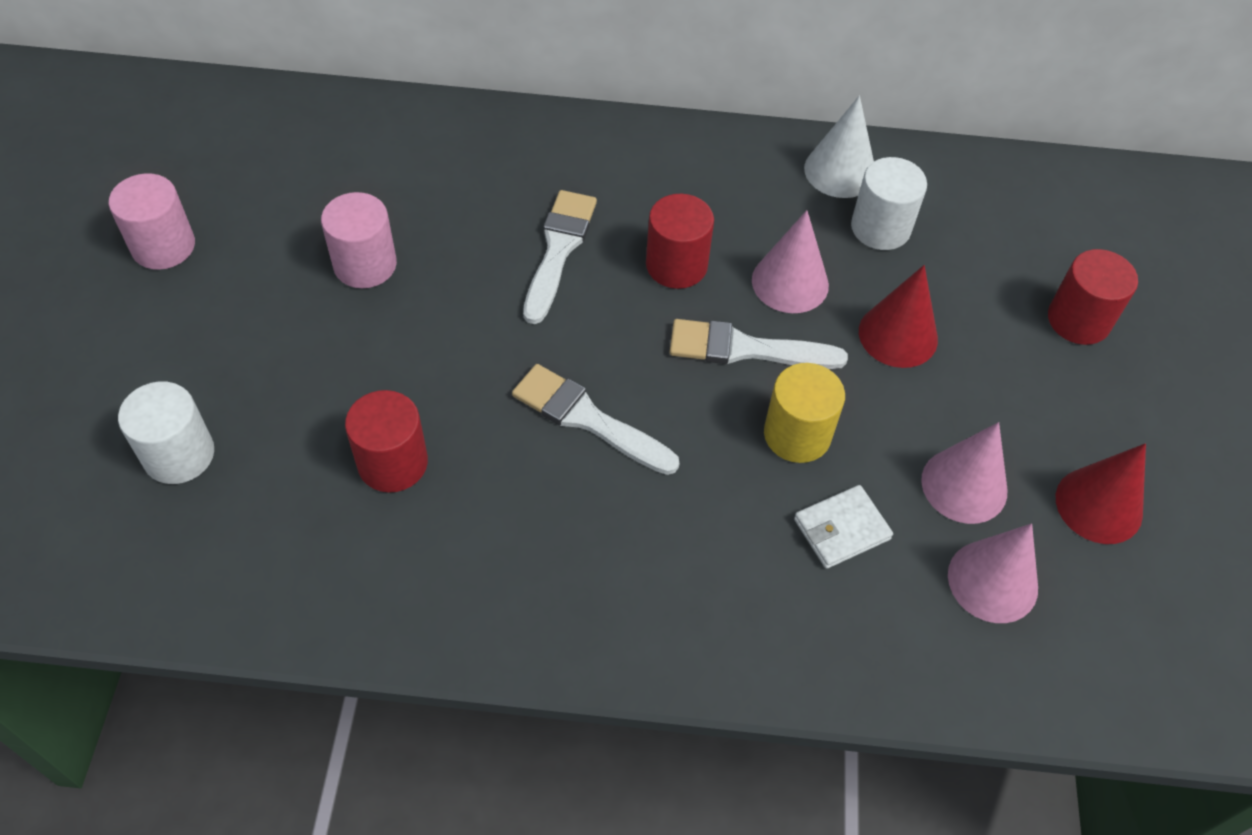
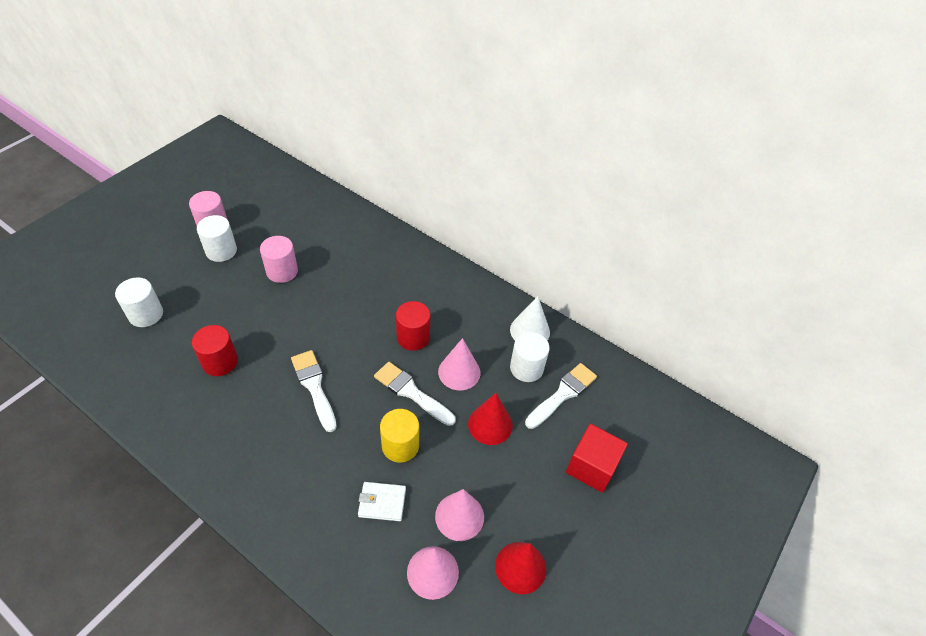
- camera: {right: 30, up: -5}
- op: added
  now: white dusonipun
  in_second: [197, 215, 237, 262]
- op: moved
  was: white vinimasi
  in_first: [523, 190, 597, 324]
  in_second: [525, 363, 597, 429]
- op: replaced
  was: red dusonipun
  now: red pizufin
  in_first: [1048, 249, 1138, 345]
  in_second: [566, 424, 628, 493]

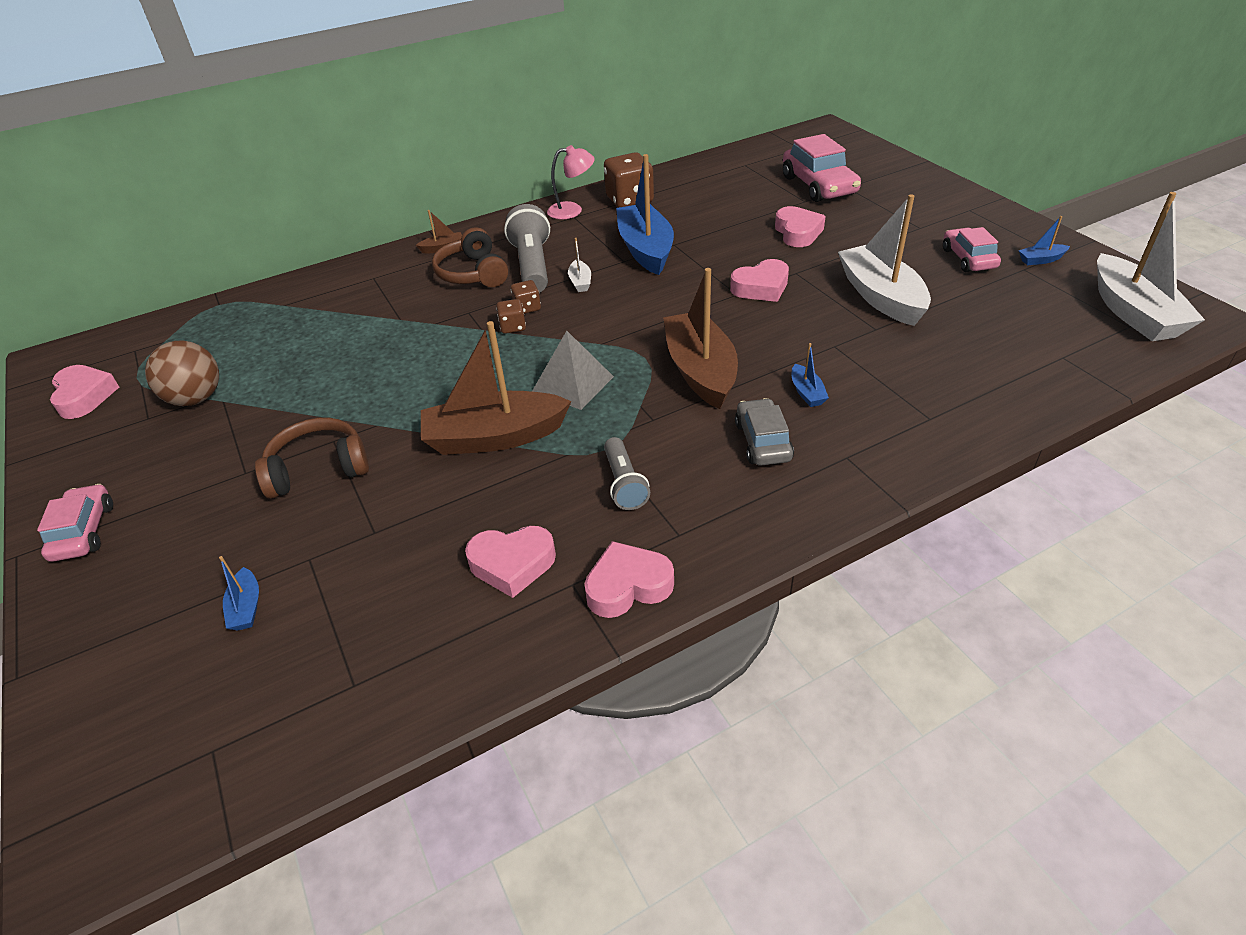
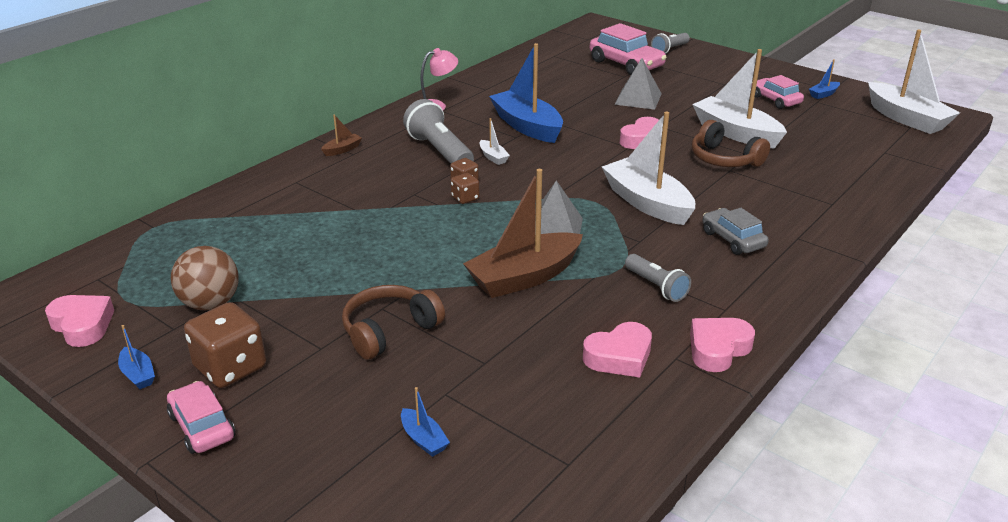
- camera: {right: -25, up: -10}
- op: added
  now: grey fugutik
  in_second: [651, 33, 690, 54]
- op: moved
  was: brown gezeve
  in_first: [432, 227, 508, 287]
  in_second: [692, 120, 770, 167]
- op: moved
  was: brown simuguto
  in_first: [604, 152, 654, 208]
  in_second: [184, 302, 266, 388]
- op: moved
  was: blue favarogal
  in_first: [792, 343, 829, 407]
  in_second: [118, 325, 155, 389]
- op: replaced
  was: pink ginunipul
  now: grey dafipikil
  in_first: [775, 206, 826, 247]
  in_second: [614, 58, 662, 110]
- op: recoloured
  was: brown favarogal
  now: white favarogal
  in_first: [663, 268, 738, 409]
  in_second: [602, 111, 695, 225]

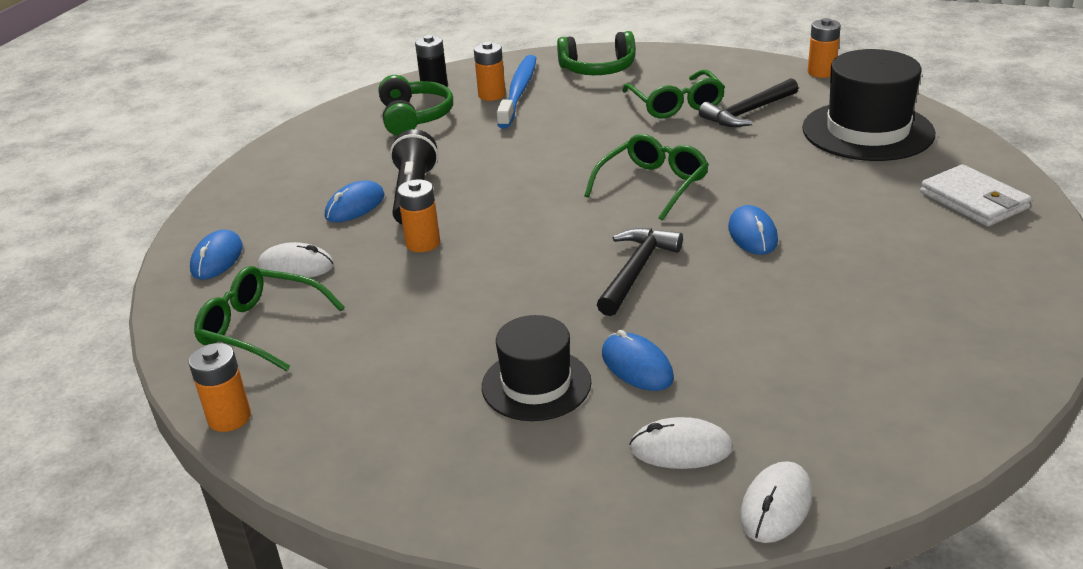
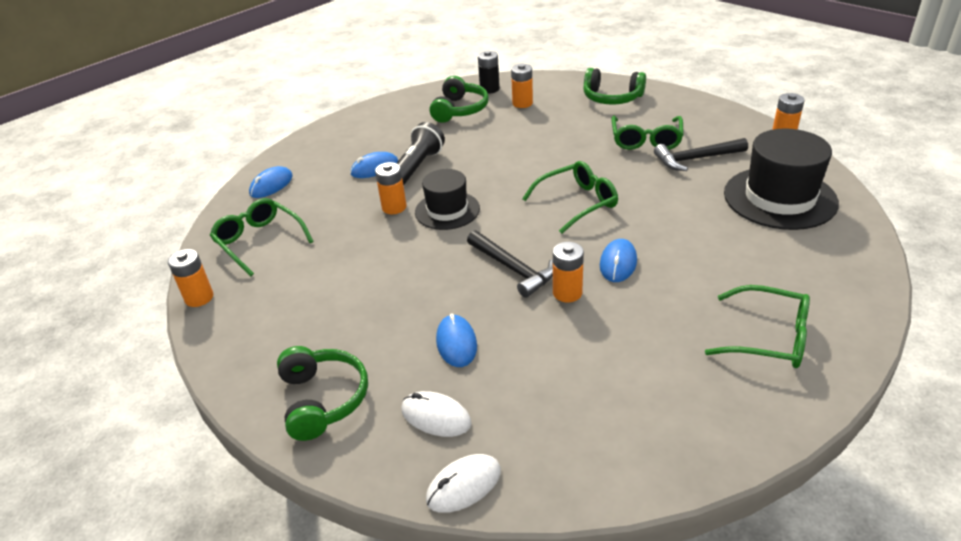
- camera: {right: 25, up: 5}
- op: removed
  was: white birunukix
  in_first: [258, 242, 334, 278]
- op: removed
  was: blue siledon
  in_first: [497, 55, 536, 128]
- op: removed
  was: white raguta
  in_first: [920, 164, 1032, 227]
- op: added
  now: green gezeve
  in_second: [277, 346, 368, 441]
- op: added
  now: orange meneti
  in_second: [553, 242, 584, 302]
- op: added
  now: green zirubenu
  in_second: [705, 285, 810, 368]
- op: moved
  was: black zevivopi
  in_first: [482, 315, 592, 421]
  in_second: [415, 169, 480, 230]
- op: turned
  was: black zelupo
  in_first: [597, 228, 683, 316]
  in_second: [467, 230, 553, 298]
  clockwise: 90

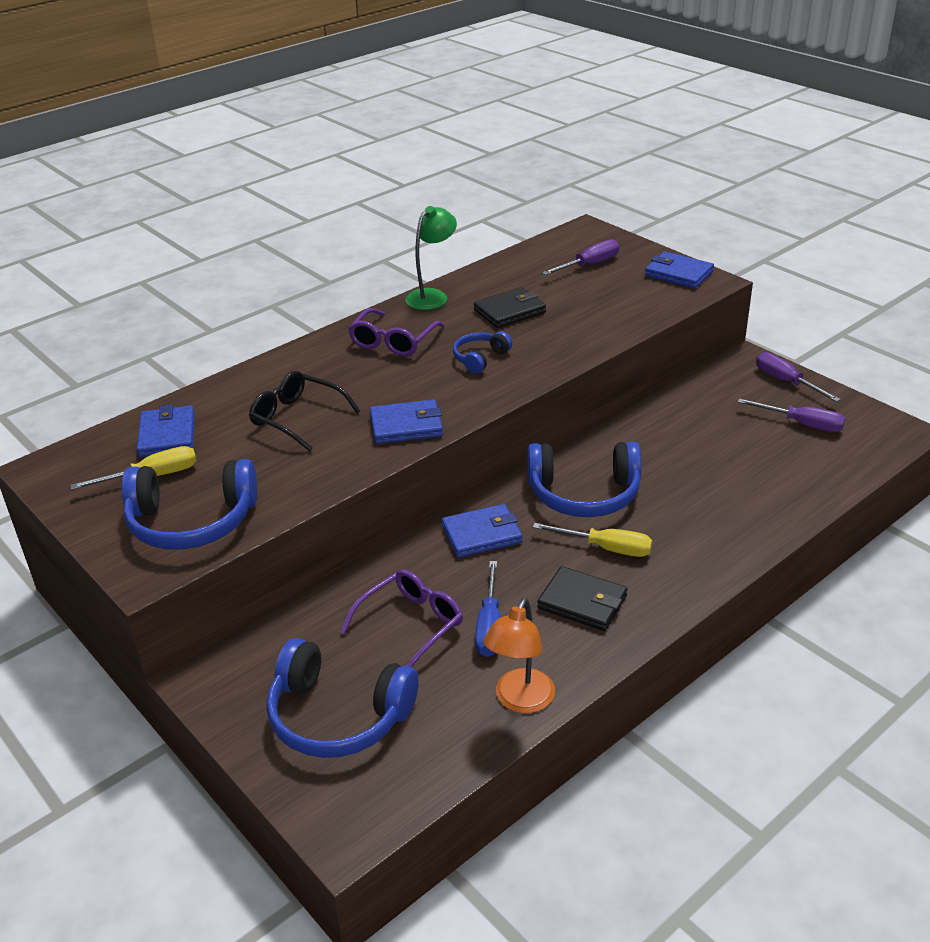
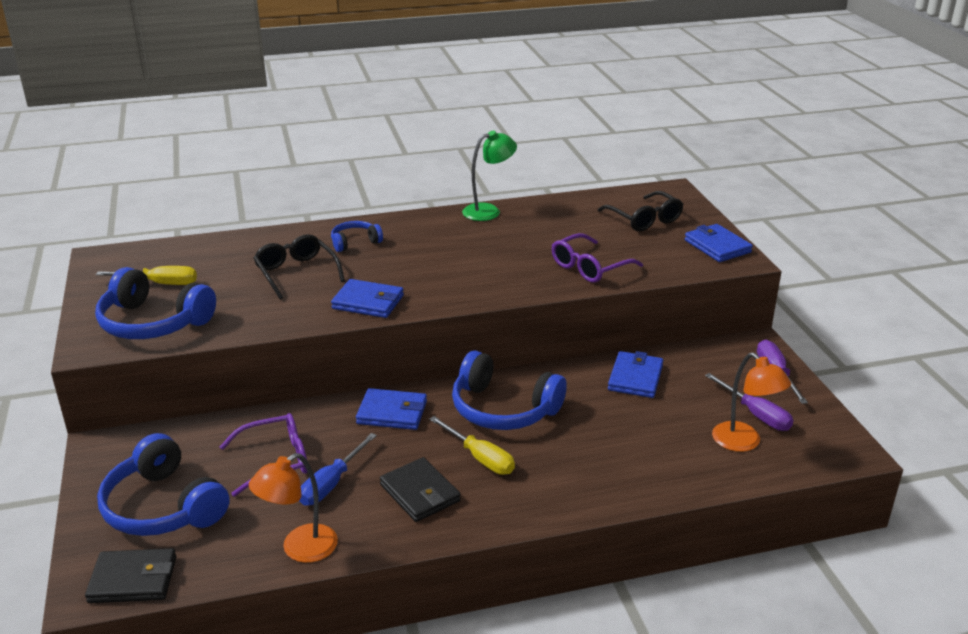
- camera: {right: 25, up: -5}
- op: added
  now: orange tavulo
  in_second: [712, 352, 791, 452]
- op: moved
  was: blue raguta
  in_first: [137, 405, 195, 457]
  in_second: [608, 351, 663, 398]
- op: moved
  was: purple zirubenu
  in_first: [348, 308, 445, 356]
  in_second: [552, 233, 643, 283]
- op: moved
  was: blue gezeve
  in_first: [453, 331, 512, 373]
  in_second: [331, 221, 383, 252]
- op: moved
  was: black raguta
  in_first: [474, 287, 546, 328]
  in_second: [85, 548, 176, 603]
- op: replaced
  was: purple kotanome
  now: black zirubenu
  in_first: [542, 239, 619, 275]
  in_second: [597, 191, 684, 231]

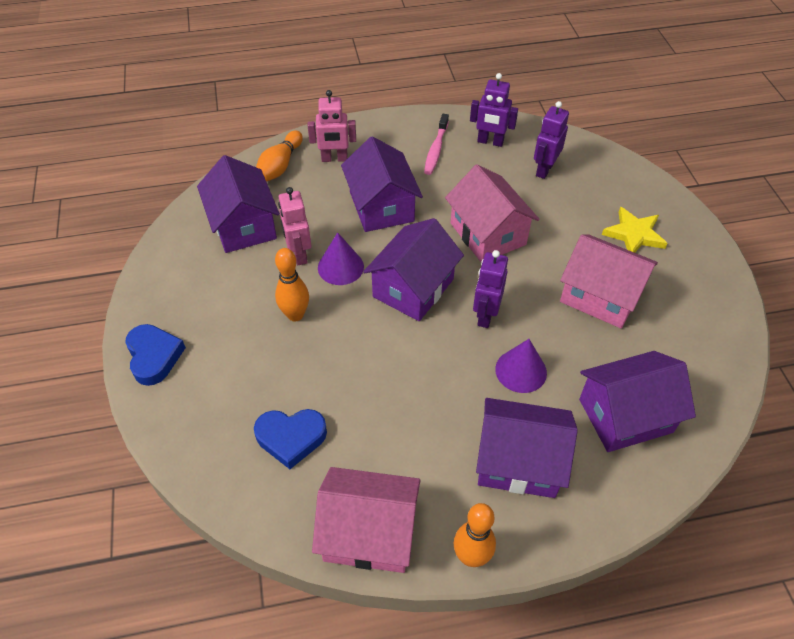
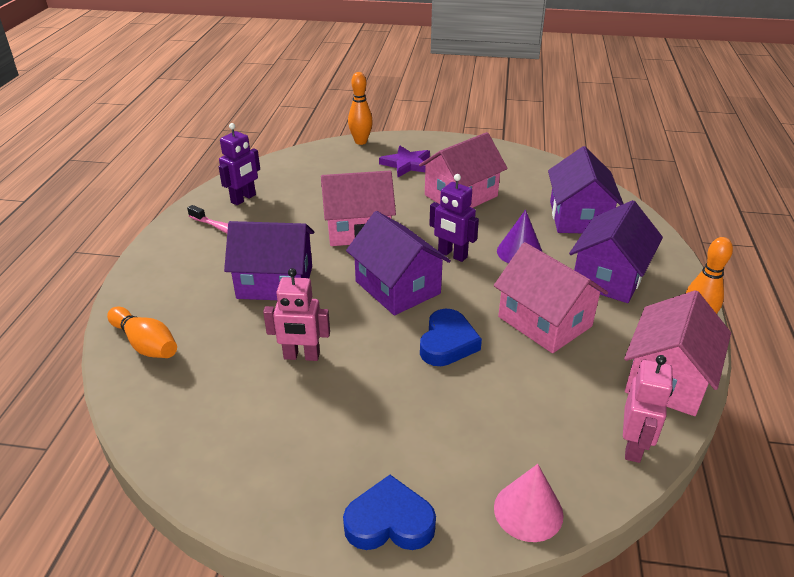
- camera: {right: -70, up: -15}
- op: removed
  was: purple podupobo
  in_first: [197, 155, 280, 253]
- op: removed
  was: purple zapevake
  in_first: [318, 232, 364, 285]
- op: removed
  was: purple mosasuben
  in_first: [534, 101, 569, 179]
- op: added
  now: pink podupobo
  in_second: [494, 242, 608, 353]
- op: added
  now: pink zapevake
  in_second: [494, 464, 563, 542]
- op: moved
  was: blue ginunipul
  in_first: [254, 409, 327, 469]
  in_second: [420, 309, 482, 366]
- op: moved
  was: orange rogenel
  in_first: [275, 248, 309, 322]
  in_second: [348, 72, 373, 145]
- op: moved
  was: pink mosasuben
  in_first: [308, 90, 356, 162]
  in_second: [623, 355, 673, 463]
- op: recoloured
  was: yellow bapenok
  now: purple bapenok
  in_first: [602, 207, 668, 253]
  in_second: [379, 146, 430, 177]

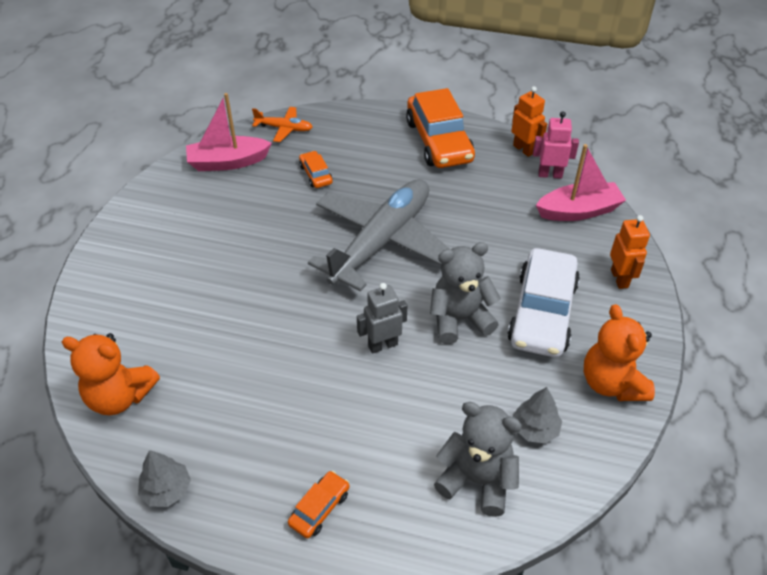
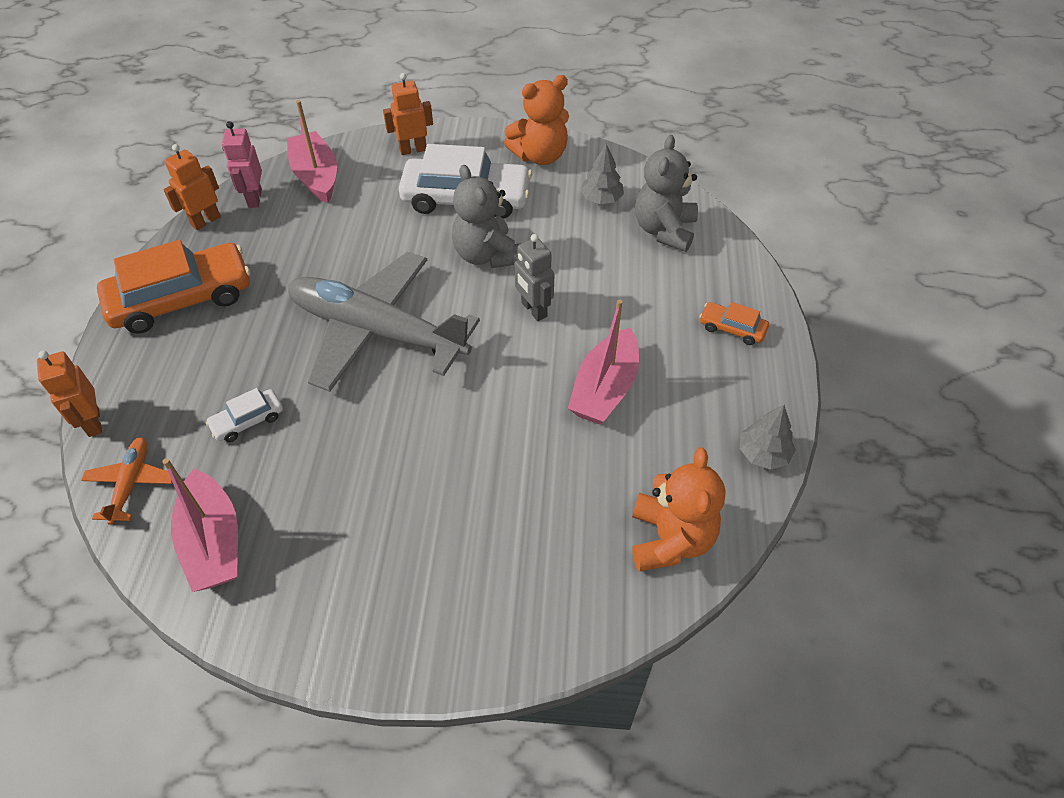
- camera: {right: -100, up: 5}
- op: added
  now: orange mosasuben
  in_second: [37, 351, 102, 437]
- op: added
  now: pink favarogal
  in_second: [568, 299, 639, 425]
- op: recoloured
  was: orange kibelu
  now: white kibelu
  in_first: [299, 151, 333, 188]
  in_second: [206, 388, 283, 442]

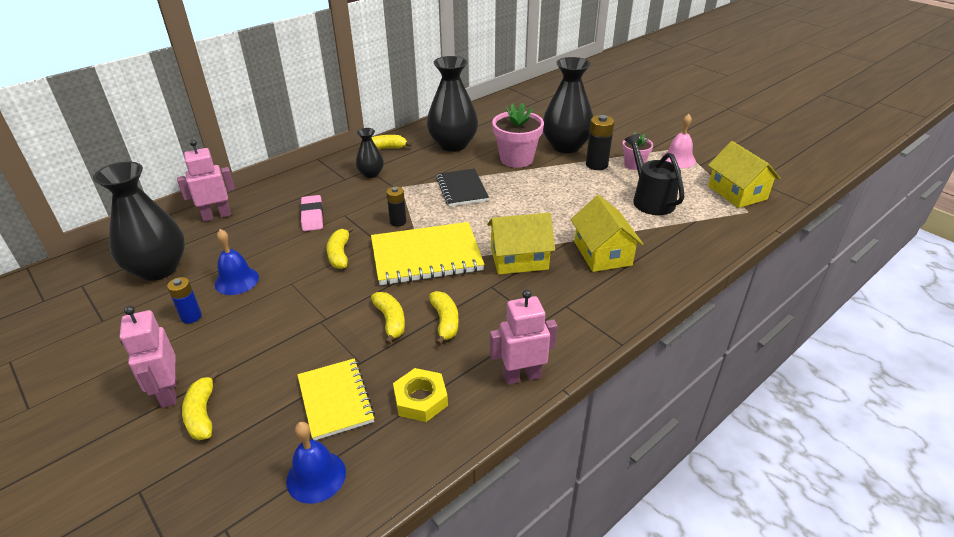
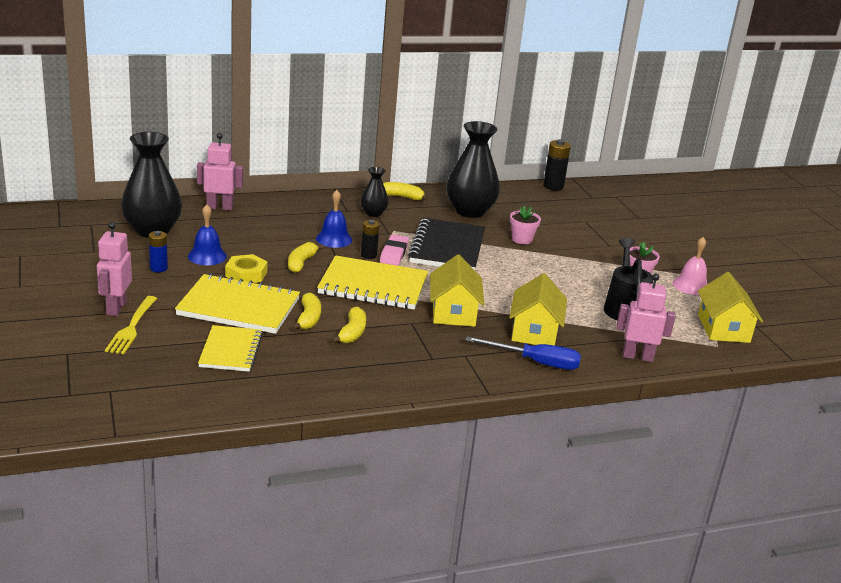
- camera: {right: 20, up: -10}
- op: removed
  was: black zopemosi
  in_first: [543, 57, 593, 153]
- op: added
  now: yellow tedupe
  in_second: [175, 273, 300, 334]
- op: added
  now: blue kotanome
  in_second: [466, 337, 581, 370]
- op: moved
  was: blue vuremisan
  in_first: [286, 422, 346, 504]
  in_second: [316, 190, 352, 248]
- op: moved
  was: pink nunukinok
  in_first: [300, 195, 323, 231]
  in_second: [380, 234, 409, 266]
- op: moved
  was: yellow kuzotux
  in_first: [393, 368, 448, 422]
  in_second: [225, 254, 268, 283]
- op: moved
  was: pink mosasuben
  in_first: [490, 290, 558, 385]
  in_second: [616, 274, 676, 362]
- op: moved
  was: black meneti
  in_first: [586, 115, 614, 170]
  in_second: [543, 139, 571, 191]
- op: replaced
  was: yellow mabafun
  now: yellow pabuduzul
  in_first: [182, 371, 219, 440]
  in_second: [105, 296, 157, 354]
- op: turned
  was: yellow podupobo
  in_first: [487, 213, 555, 274]
  in_second: [430, 254, 484, 327]
  clockwise: 75
- op: resized
  was: black tedupe
  in_first: [436, 169, 489, 206]
  in_second: [408, 218, 485, 270]
  ratio: 1.57
- op: resized
  was: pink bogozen
  in_first: [492, 103, 544, 168]
  in_second: [510, 206, 541, 244]
  ratio: 0.58

